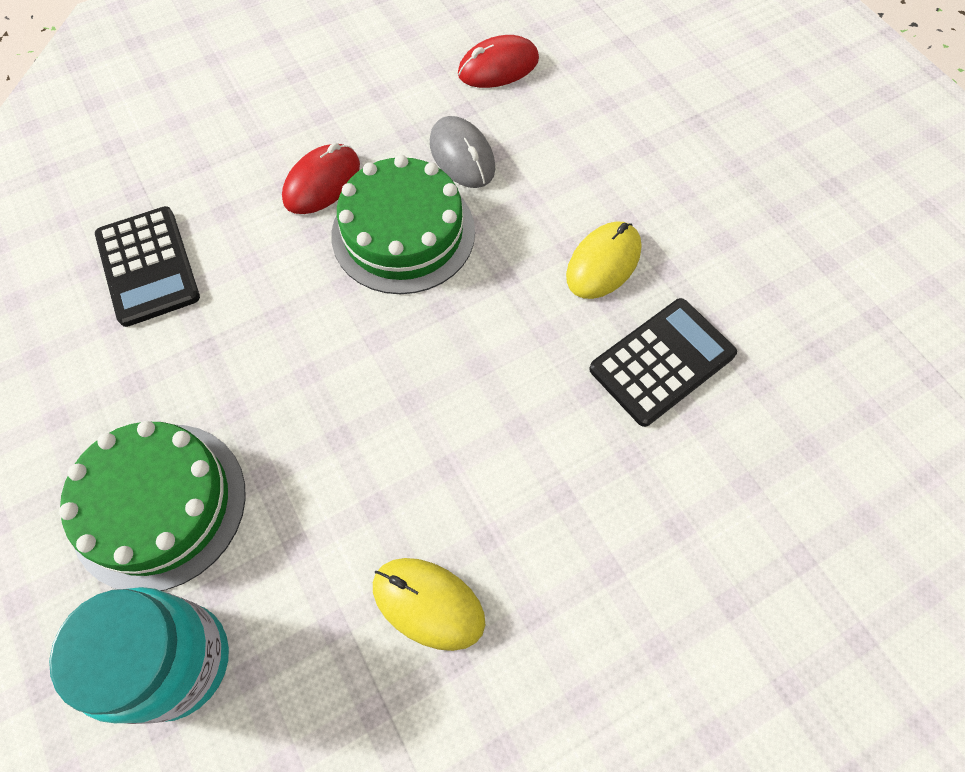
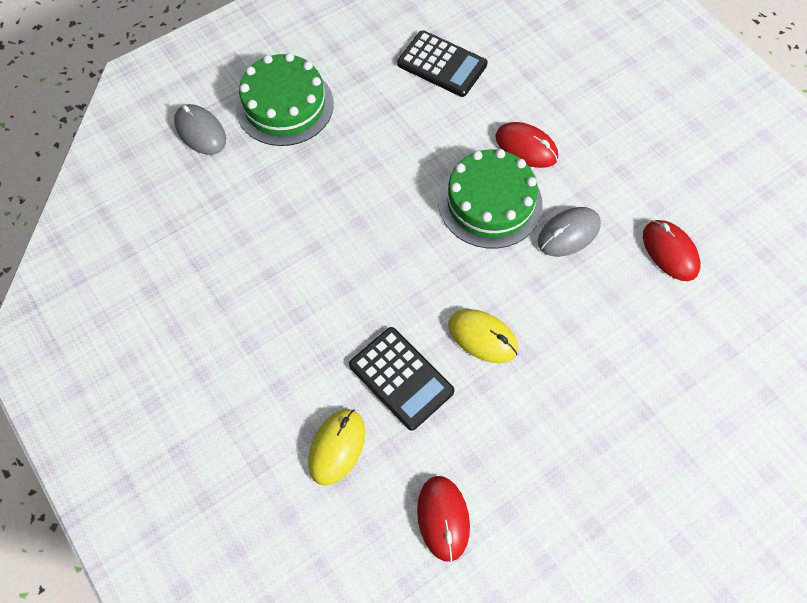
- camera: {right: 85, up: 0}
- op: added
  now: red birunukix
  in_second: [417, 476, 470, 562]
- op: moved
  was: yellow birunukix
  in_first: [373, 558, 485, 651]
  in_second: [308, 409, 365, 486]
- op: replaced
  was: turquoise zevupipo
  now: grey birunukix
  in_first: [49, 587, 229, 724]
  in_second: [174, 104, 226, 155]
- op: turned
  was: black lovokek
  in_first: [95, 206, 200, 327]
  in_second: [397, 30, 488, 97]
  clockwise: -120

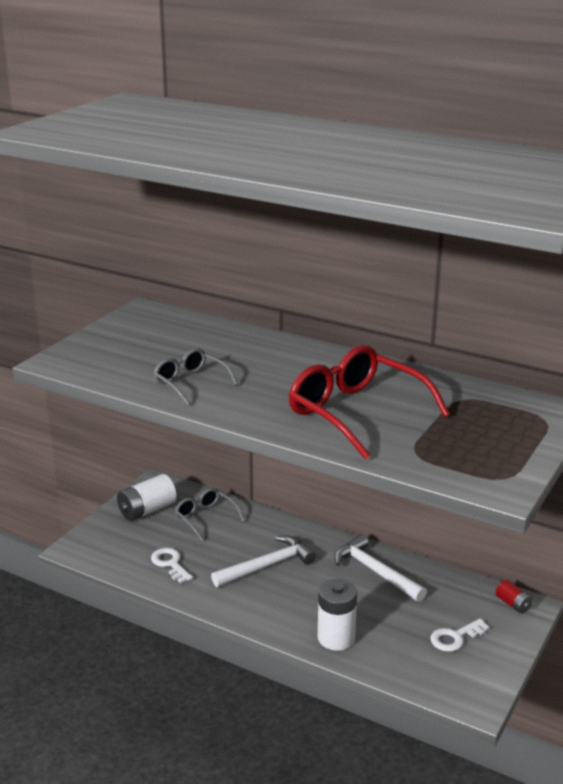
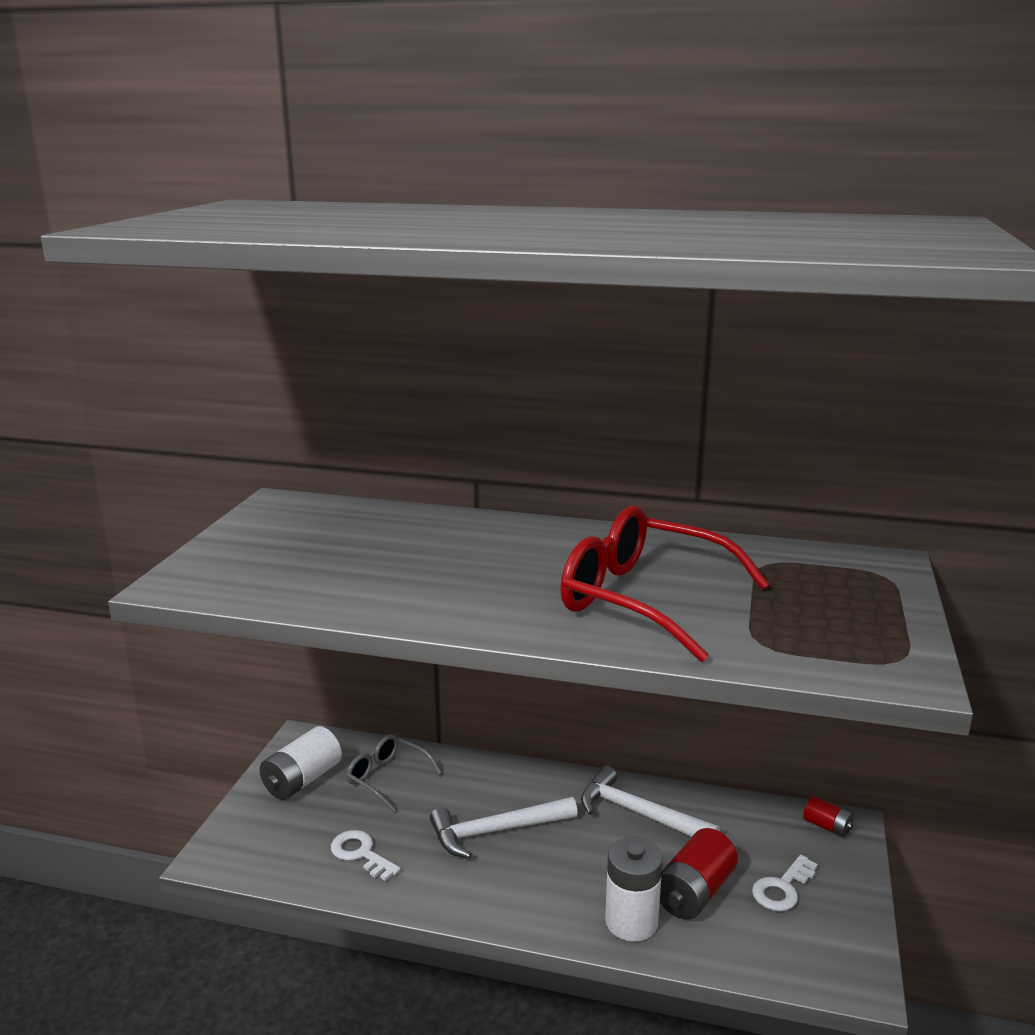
- camera: {right: -15, up: -5}
- op: removed
  was: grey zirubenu
  in_first: [153, 348, 238, 405]
- op: added
  now: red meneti
  in_second: [660, 828, 738, 920]
- op: turned
  was: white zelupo
  in_first: [211, 536, 316, 587]
  in_second: [430, 797, 578, 859]
  clockwise: -150

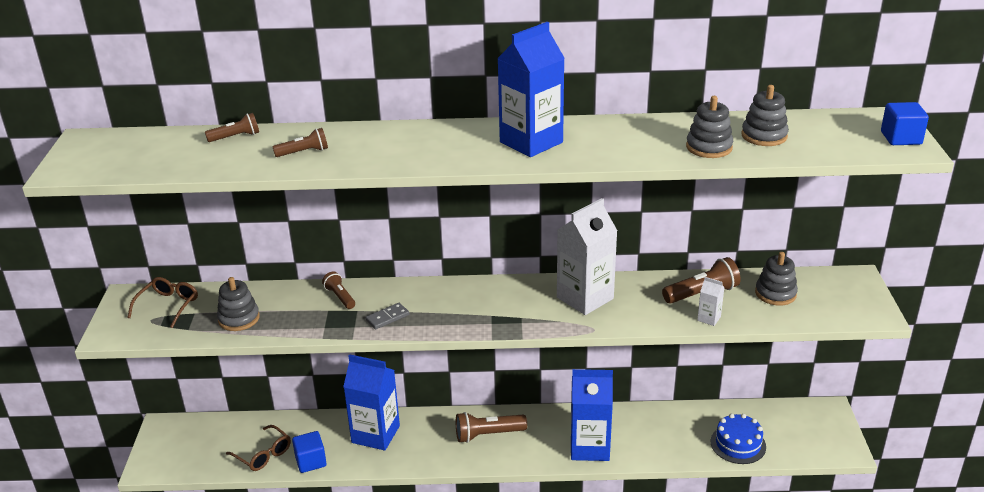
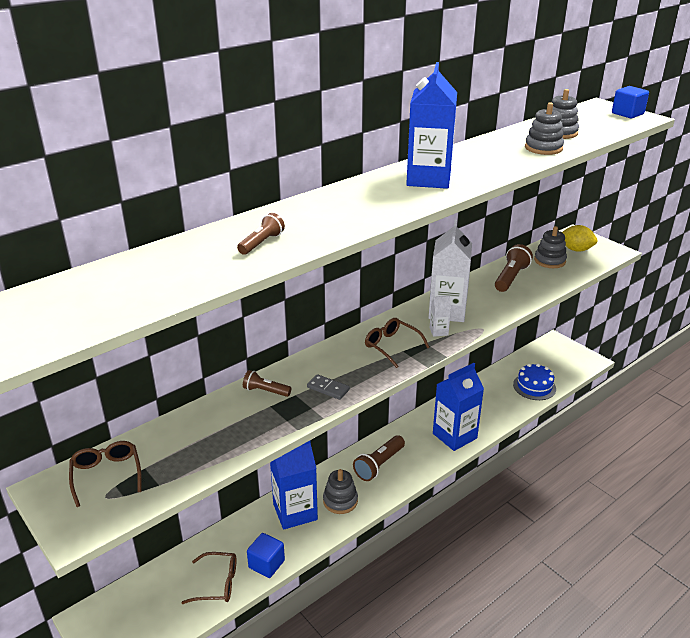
- camera: {right: -40, up: 0}
- op: removed
  was: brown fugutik
  in_first: [205, 113, 259, 142]
- op: added
  now: brown zirubenu
  in_second: [365, 318, 430, 368]
- op: added
  now: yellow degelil
  in_second: [562, 225, 598, 252]
- op: moved
  was: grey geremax
  in_first: [217, 277, 260, 331]
  in_second: [323, 469, 358, 514]
- op: moved
  was: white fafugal
  in_first: [697, 277, 725, 326]
  in_second: [430, 296, 451, 337]
- op: turned
  was: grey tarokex
  in_first: [365, 303, 409, 329]
  in_second: [307, 374, 350, 400]
  clockwise: -75

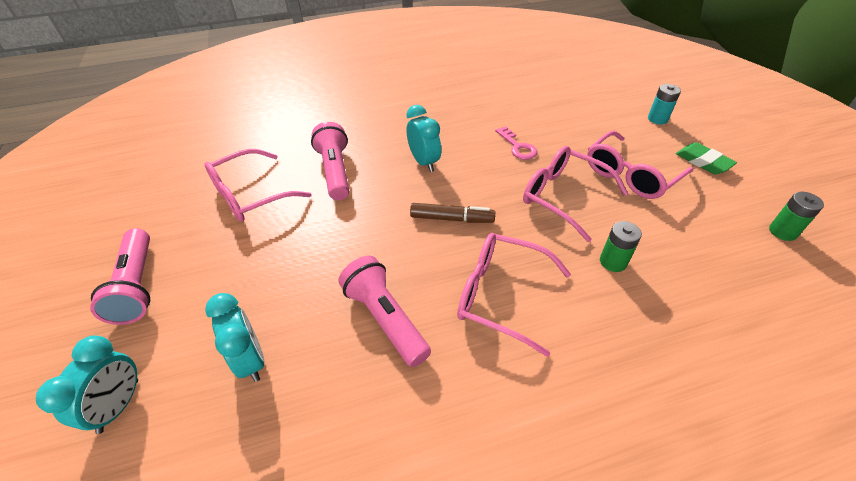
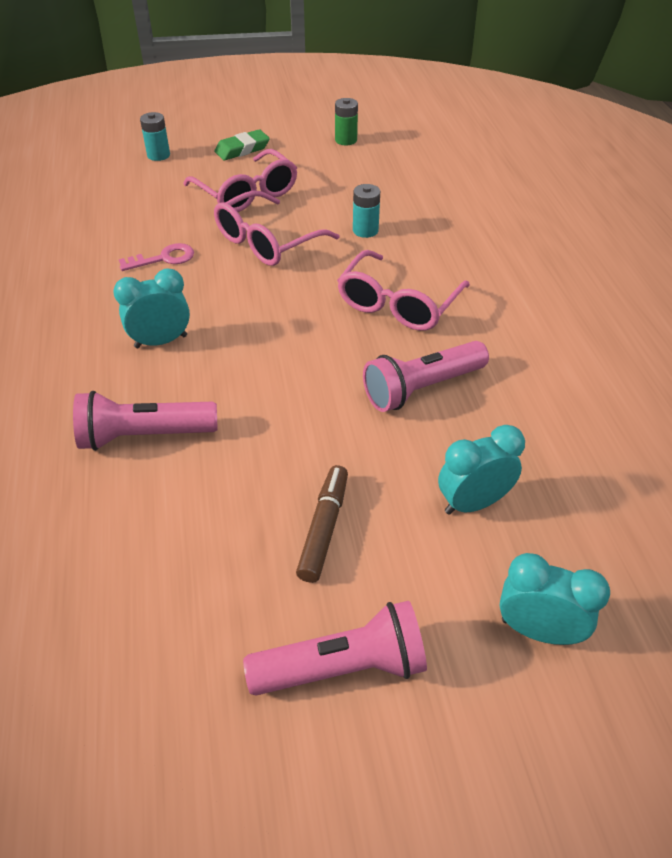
- camera: {right: -85, up: 0}
- op: removed
  was: pink zirubenu
  in_first: [205, 149, 311, 222]
- op: moved
  was: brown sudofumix
  in_first: [410, 203, 495, 223]
  in_second: [296, 465, 348, 583]
- op: recoloured
  was: green meneti
  now: turquoise meneti
  in_first: [600, 221, 642, 272]
  in_second: [353, 184, 380, 238]

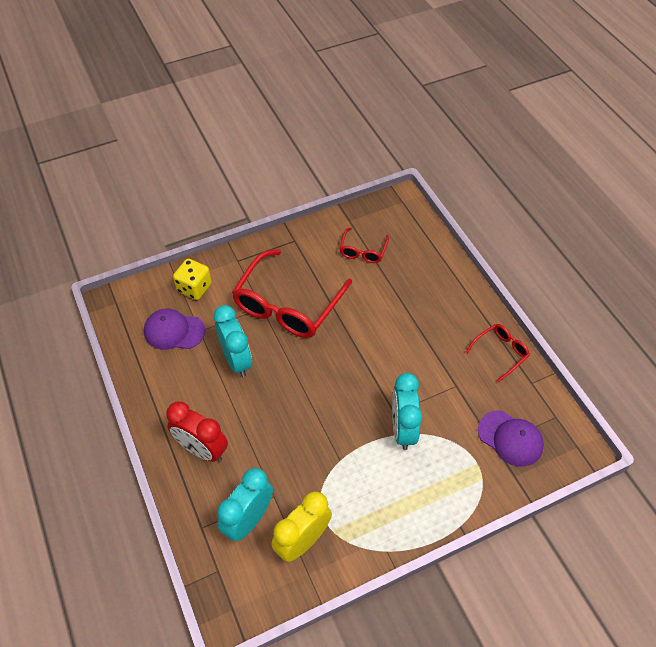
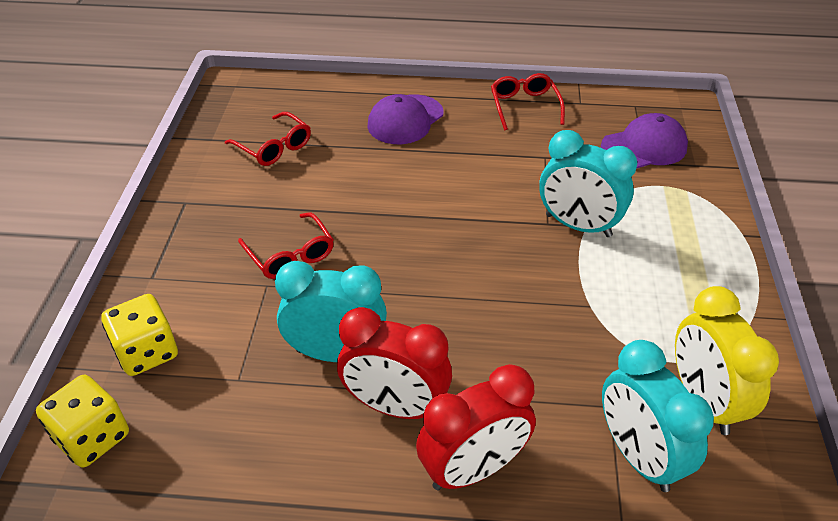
- camera: {right: -60, up: -10}
- op: added
  now: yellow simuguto
  in_second: [36, 375, 129, 467]
- op: added
  now: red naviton
  in_second: [337, 307, 452, 419]
- op: moved
  was: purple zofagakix
  in_first: [144, 309, 205, 350]
  in_second: [367, 94, 443, 144]
- op: resized
  was: red zirubenu
  in_first: [232, 249, 352, 338]
  in_second: [238, 213, 334, 279]
  ratio: 0.48

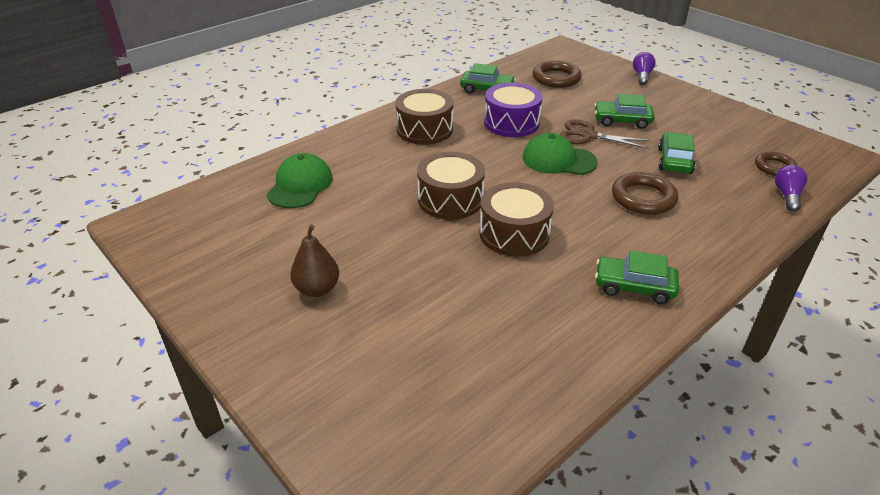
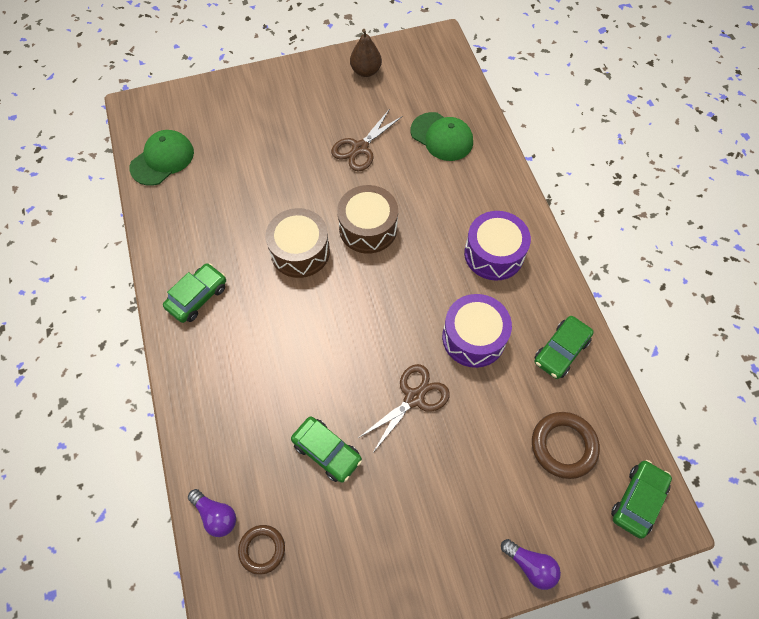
- camera: {right: 115, up: 25}
- op: removed
  was: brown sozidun
  in_first: [612, 172, 678, 215]
- op: added
  now: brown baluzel
  in_second: [331, 110, 403, 171]
- op: moved
  was: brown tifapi
  in_first: [290, 224, 339, 297]
  in_second: [350, 29, 382, 77]
- op: moved
  was: green zofagakix
  in_first: [522, 133, 598, 175]
  in_second: [129, 130, 194, 186]
- op: moved
  was: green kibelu
  in_first: [594, 94, 654, 129]
  in_second: [611, 460, 672, 539]
- op: recoloured
  was: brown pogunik
  now: purple pogunik
  in_first: [395, 89, 453, 145]
  in_second: [464, 211, 531, 280]

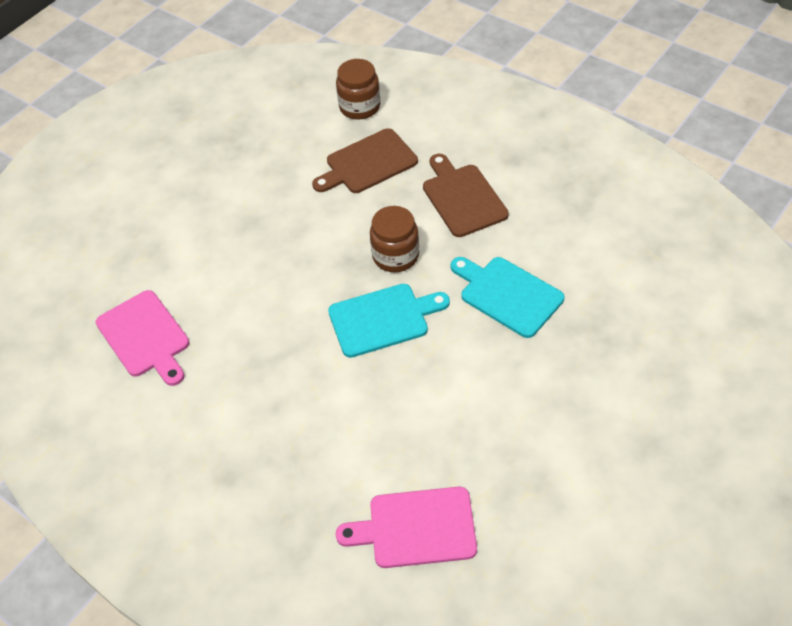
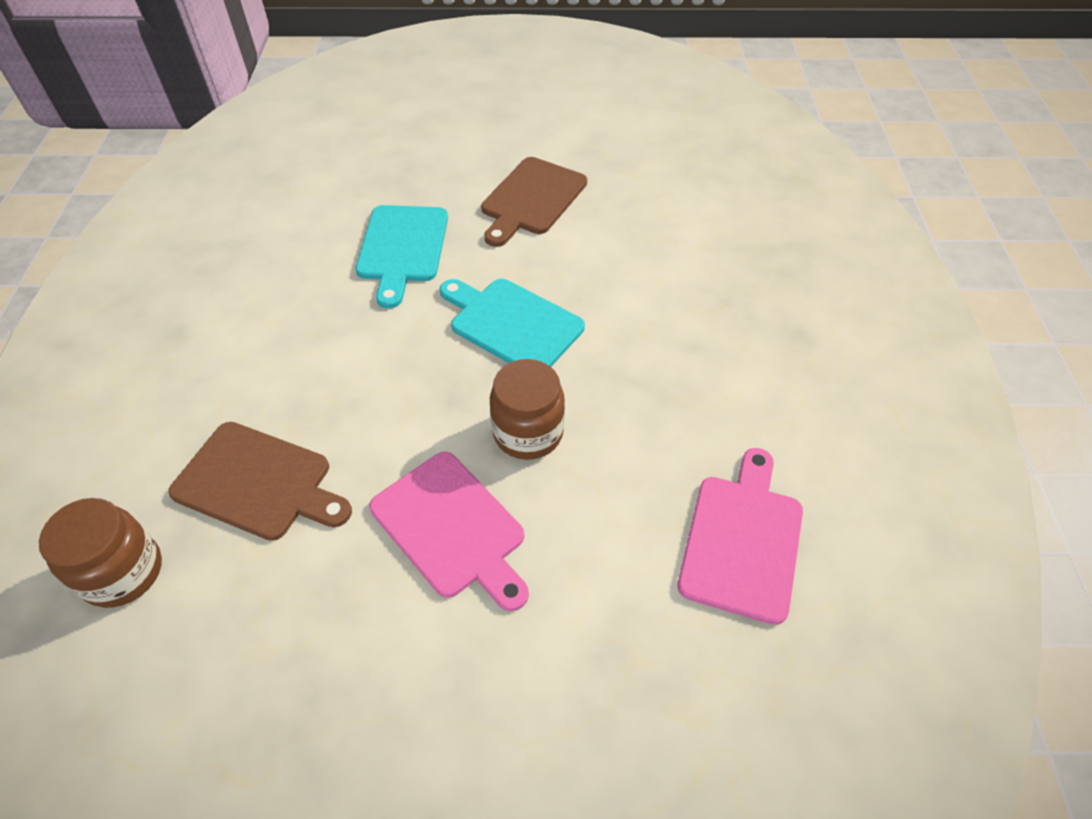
- camera: {right: -130, up: 0}
- op: moved
  was: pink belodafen
  in_first: [336, 487, 477, 568]
  in_second: [369, 452, 529, 611]
- op: moved
  was: brown zevupipo
  in_first: [370, 206, 419, 272]
  in_second: [490, 359, 565, 460]
- op: moved
  was: brown belodafen
  in_first: [423, 154, 509, 237]
  in_second: [481, 157, 587, 247]

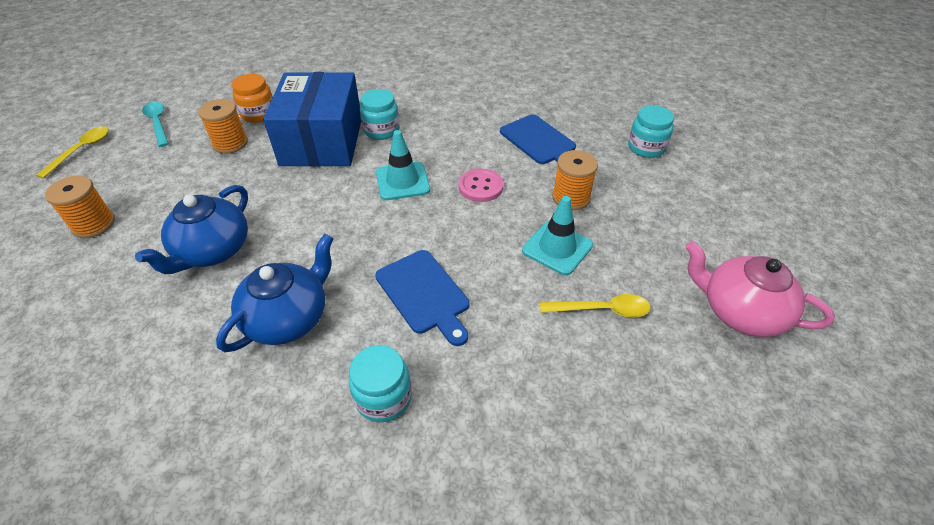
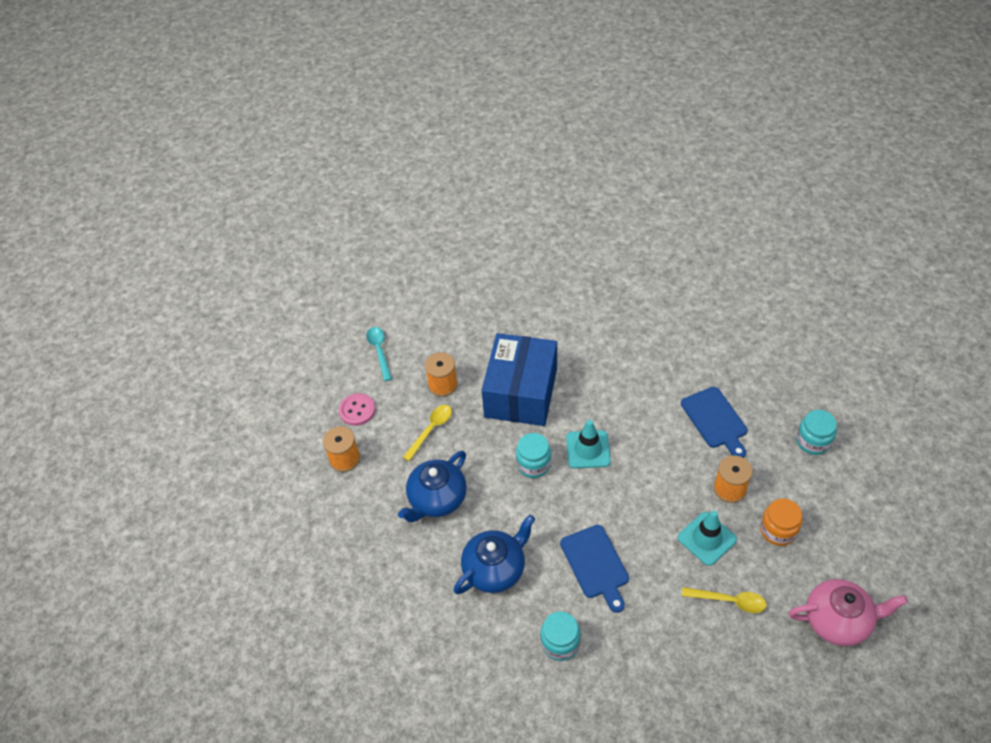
- camera: {right: 15, up: 5}
- op: moved
  was: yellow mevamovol
  in_first: [36, 126, 109, 179]
  in_second: [403, 405, 452, 461]
- op: moved
  was: orange zevupipo
  in_first: [232, 74, 273, 123]
  in_second: [760, 499, 802, 546]
- op: moved
  was: turquoise zevupipo
  in_first: [360, 89, 400, 140]
  in_second: [516, 433, 551, 478]
- op: moved
  was: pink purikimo
  in_first: [458, 169, 503, 202]
  in_second: [339, 393, 375, 426]
- op: turned
  was: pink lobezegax
  in_first: [685, 241, 835, 337]
  in_second: [789, 579, 908, 646]
  clockwise: 135

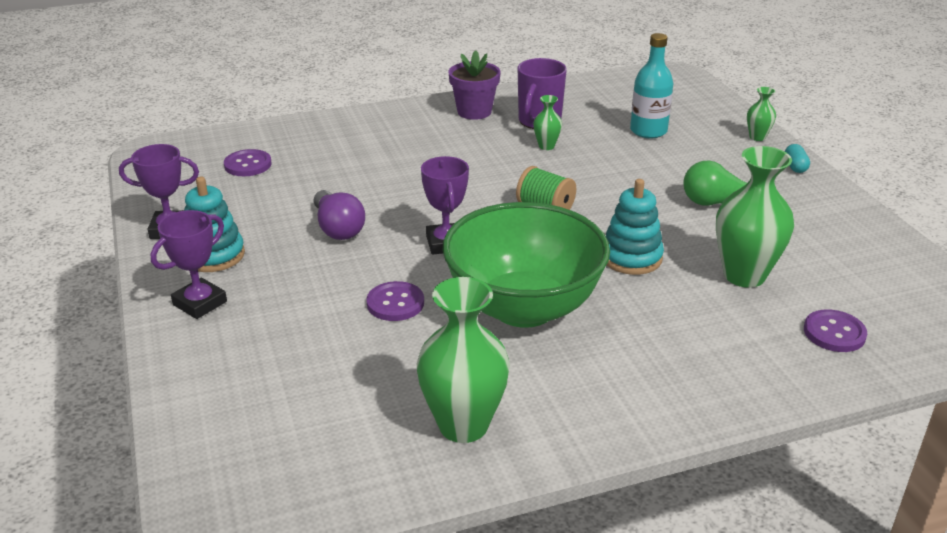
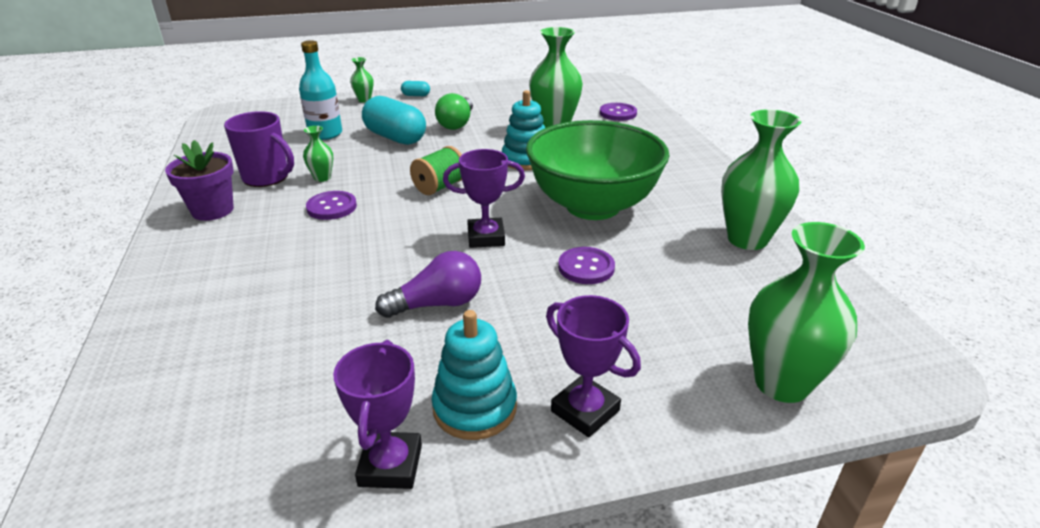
- camera: {right: -85, up: 0}
- op: added
  now: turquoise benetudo
  in_second: [362, 96, 426, 145]
- op: added
  now: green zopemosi
  in_second: [748, 222, 865, 403]
- op: moved
  was: purple purikimo
  in_first: [224, 149, 272, 176]
  in_second: [306, 191, 357, 220]

